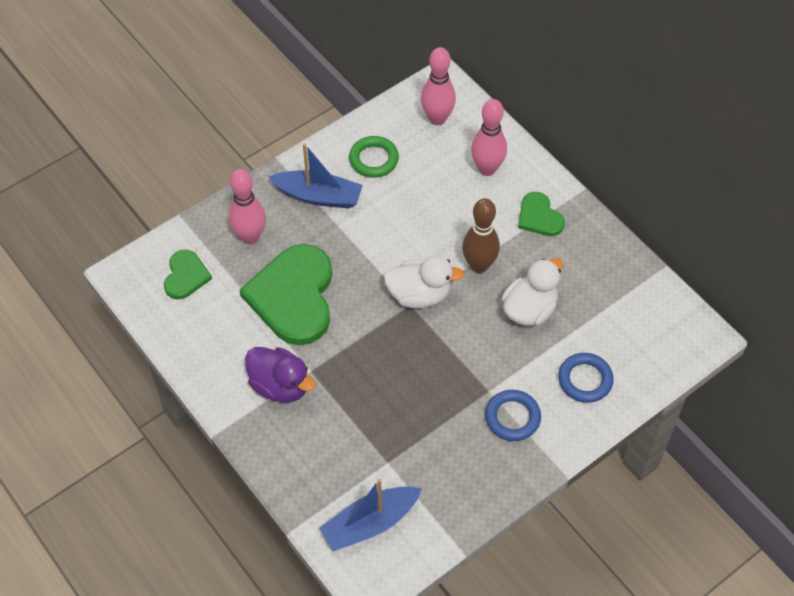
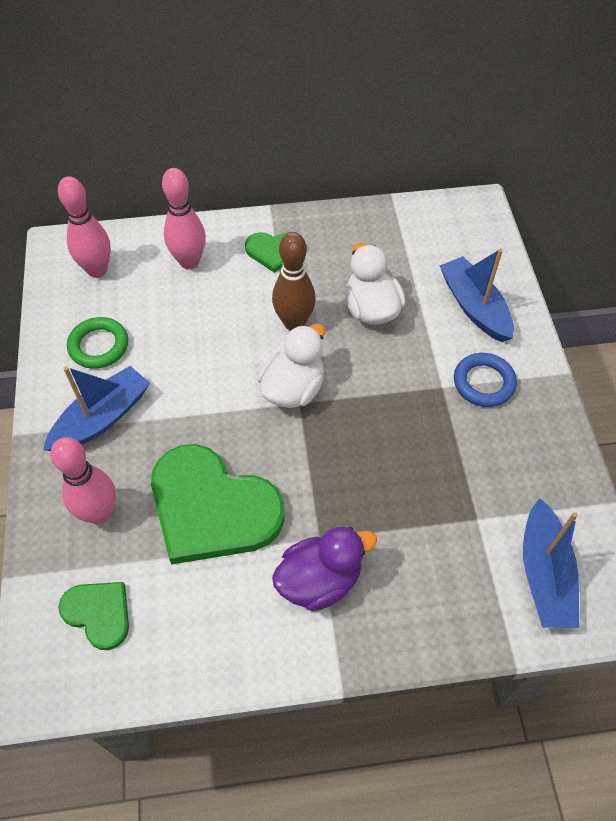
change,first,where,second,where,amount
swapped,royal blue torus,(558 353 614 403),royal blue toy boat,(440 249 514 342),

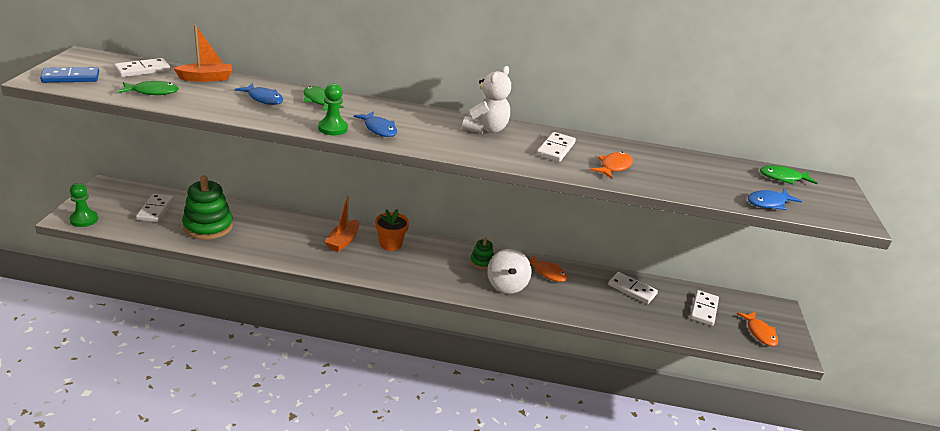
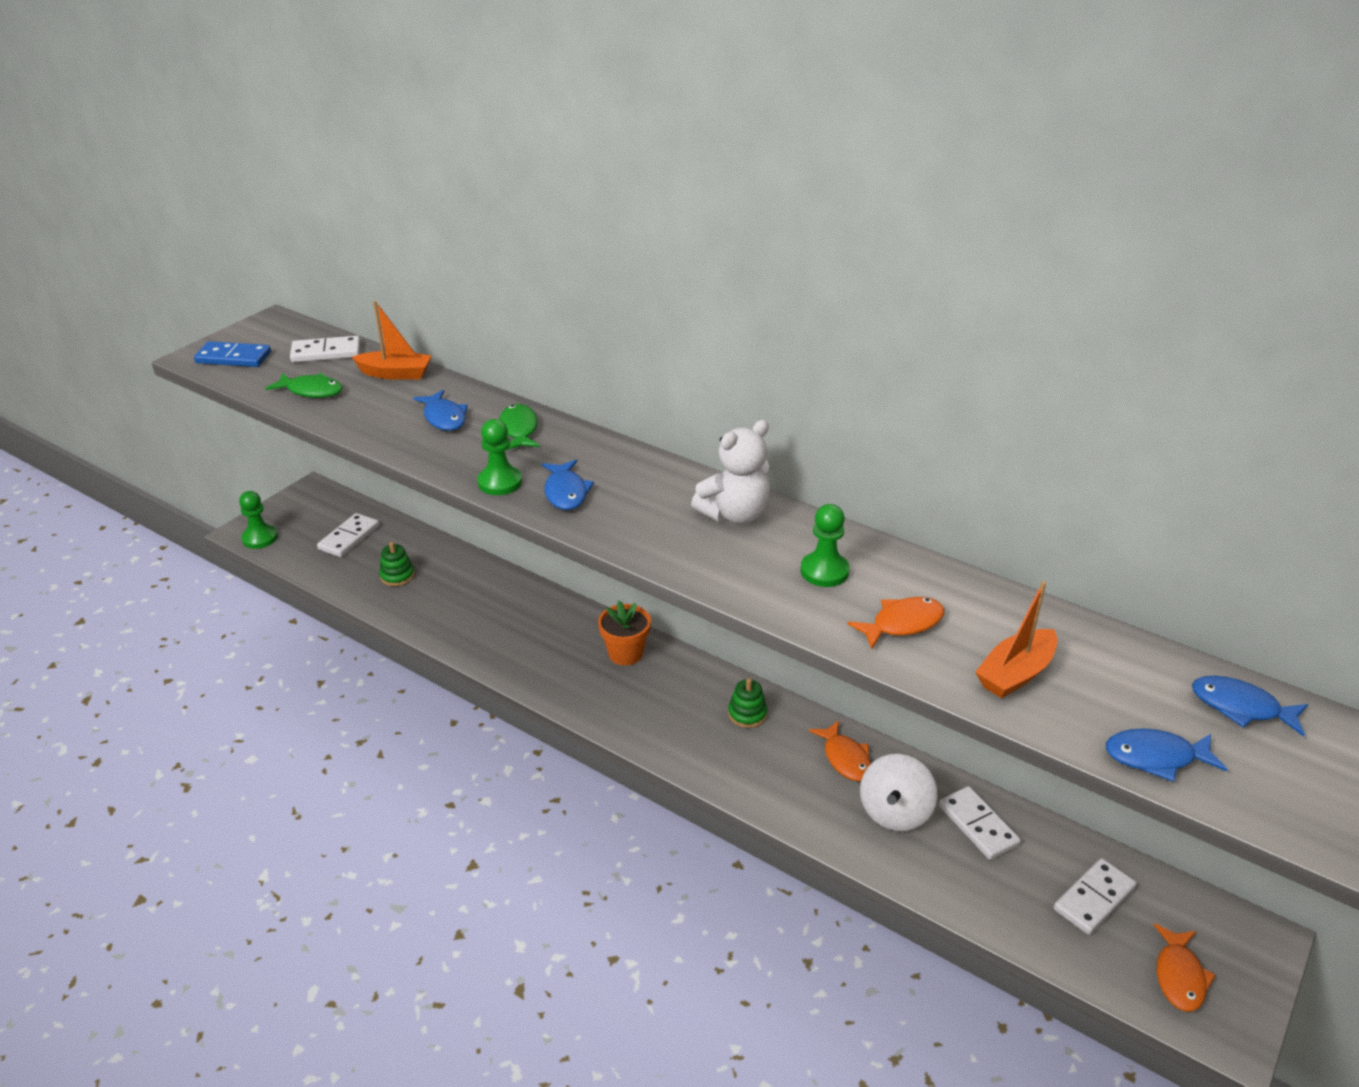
change,first,where,second,where,amount
swapped,white domino tile,(537 132 576 162),green pawn,(800 504 850 587),
repainted,green toy fish,(760 165 817 185),royal blue toy fish,(1192 676 1308 737),
scaled,green ring stacker,(182 176 233 240),,(379 542 415 586),x0.51
shifted,orange toy boat,(325 195 359 252),,(975 581 1058 698),
shifted,white spinning top,(487 249 532 294),,(860 754 937 831),

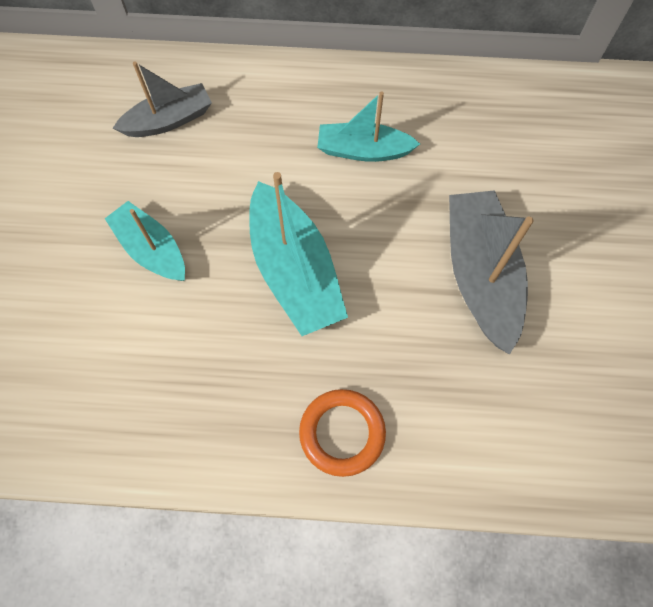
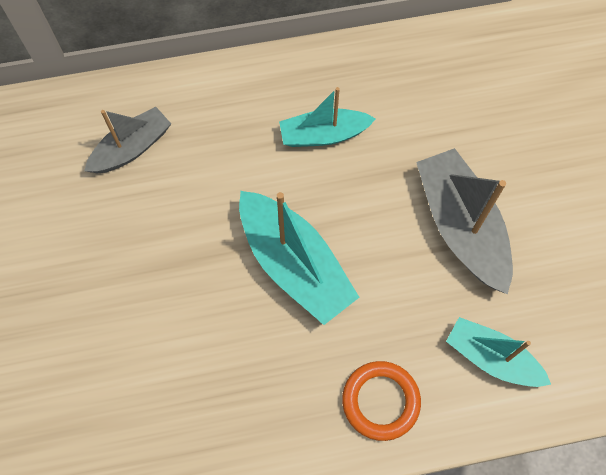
change,first,where,second,where,amount
shifted,teal toy boat,(105 201 185 281),,(446 317 551 387),

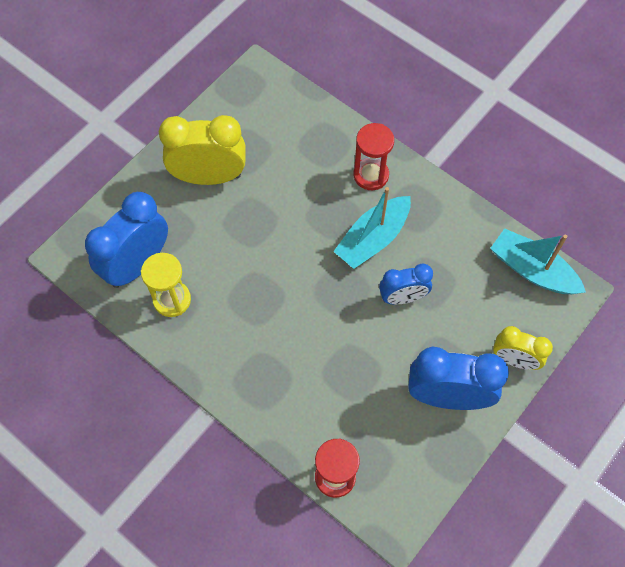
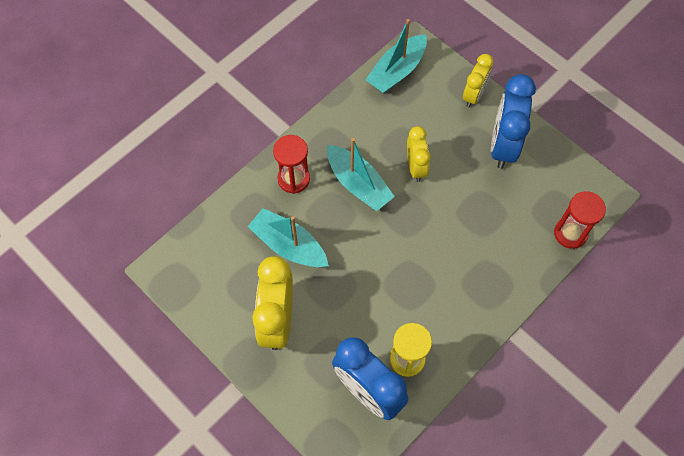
change,first,where,second,where,amount
repainted,royal blue clock,(379 263 433 304),golden clock,(407 126 431 182),
new,,,teal toy boat,(248 208 329 267),

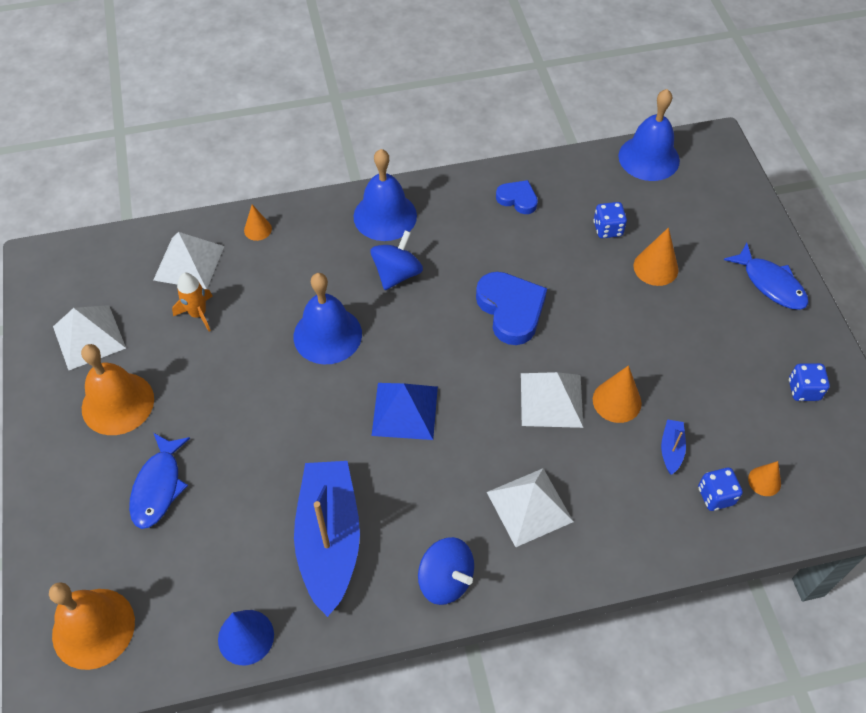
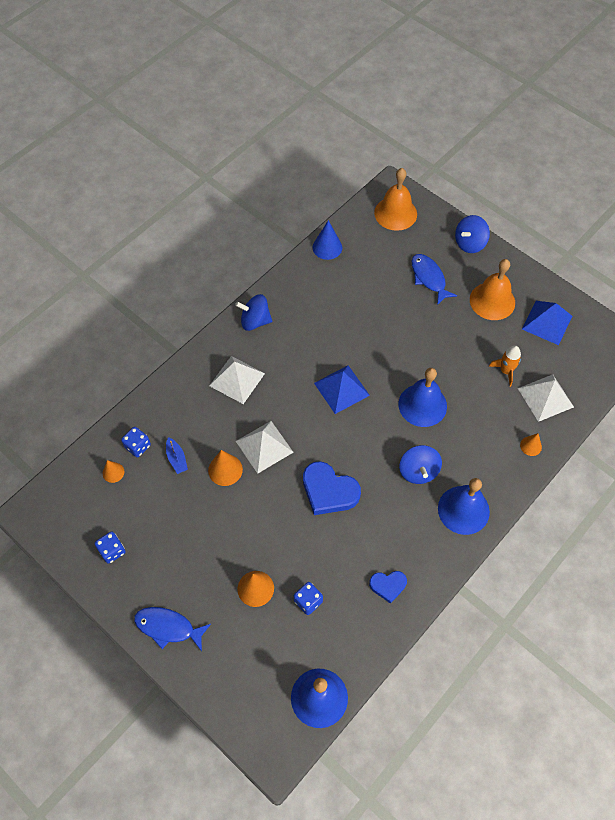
change,first,where,second,where,amount
repainted,white pyramid shape,(53 305 126 370),royal blue pyramid shape,(522 301 572 345),
gone,royal blue toy boat,(294 461 360 617),,,
new,,,royal blue spinning top,(455 215 490 253),

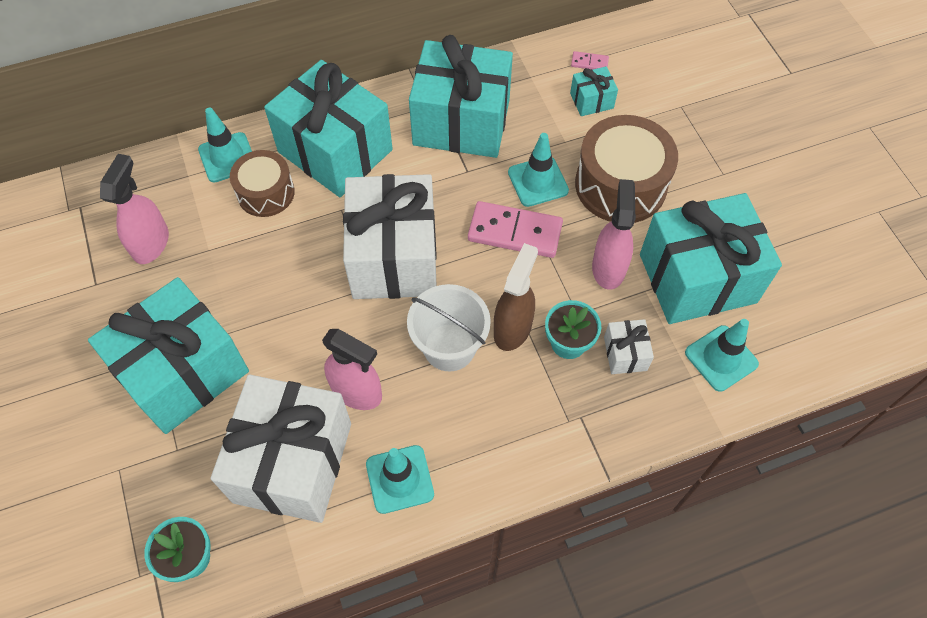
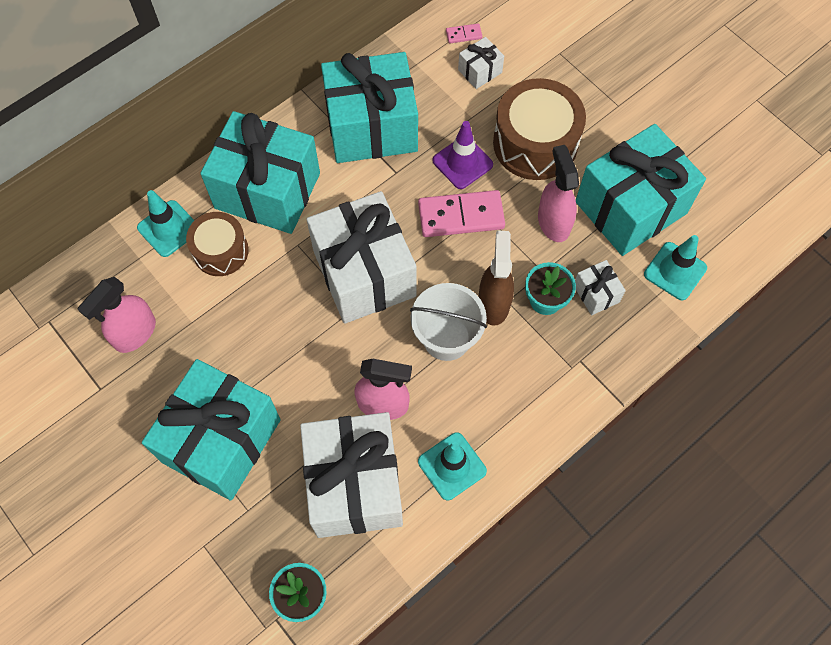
change,first,where,second,where,amount
repainted,teal present,(570 66 618 116),white present,(458 37 504 89),
repainted,teal traffic cone,(508 133 569 207),purple traffic cone,(433 121 493 189),
rotated,rosy spray bottle,(100 154 169 264),,(77 277 156 353),135 degrees counterclockwise

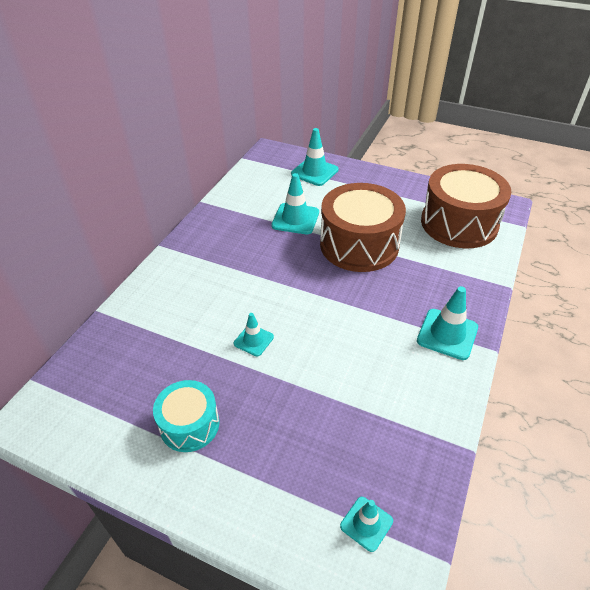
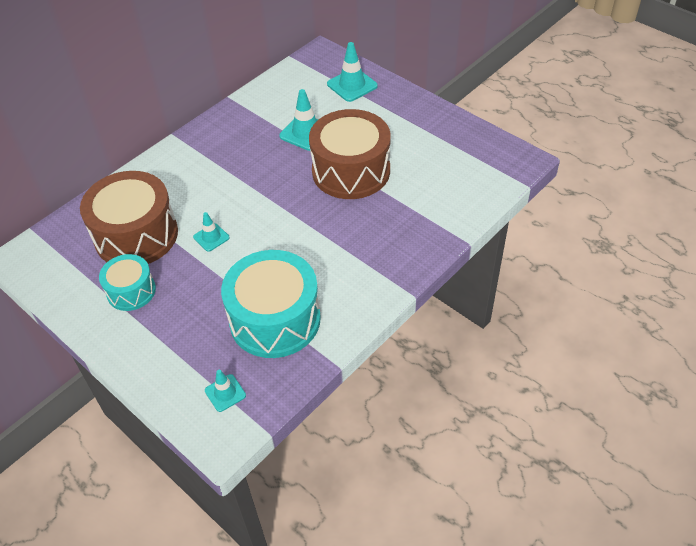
change,first,where,second,where,amount
shifted,russet drum,(421 164 511 248),,(80 171 178 264),
gone,teal traffic cone,(417 286 478 360),,,
new,,,teal drum,(221 250 321 358),

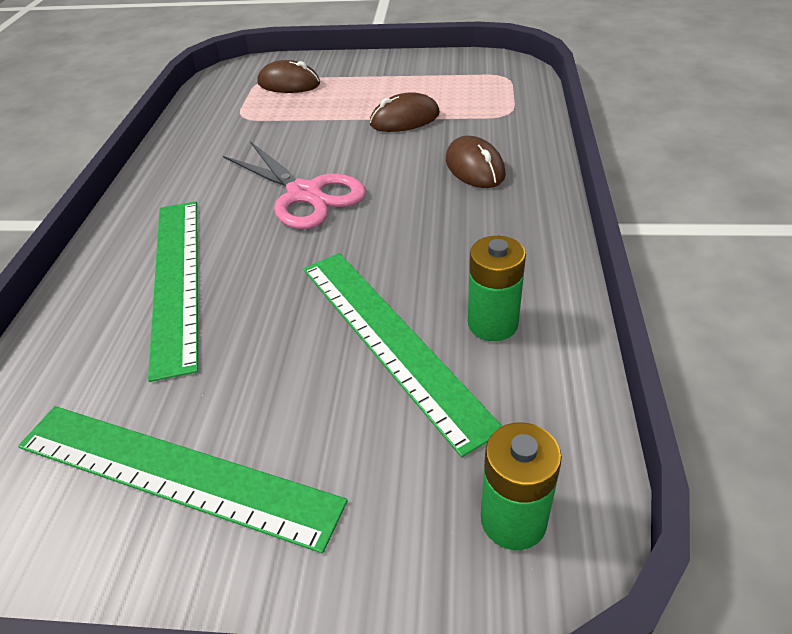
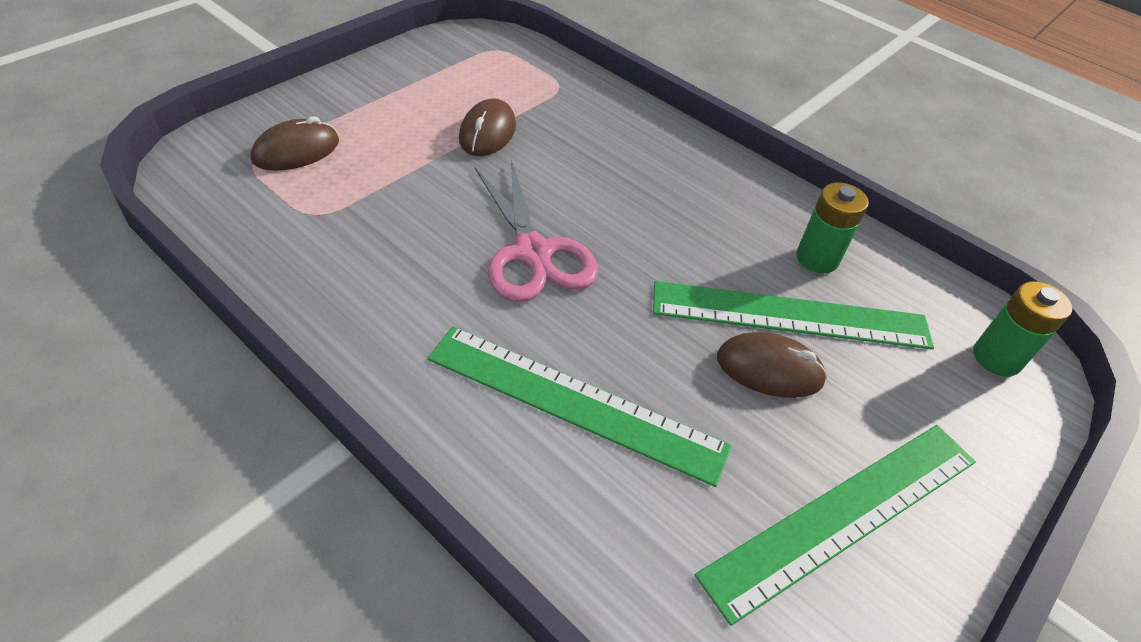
change,first,where,second,where,amount
shifted,russet computer mouse,(446 136 506 188),,(717 332 827 398),
rotated,rosy scissors,(223 141 366 229),,(475 160 598 302),75 degrees clockwise

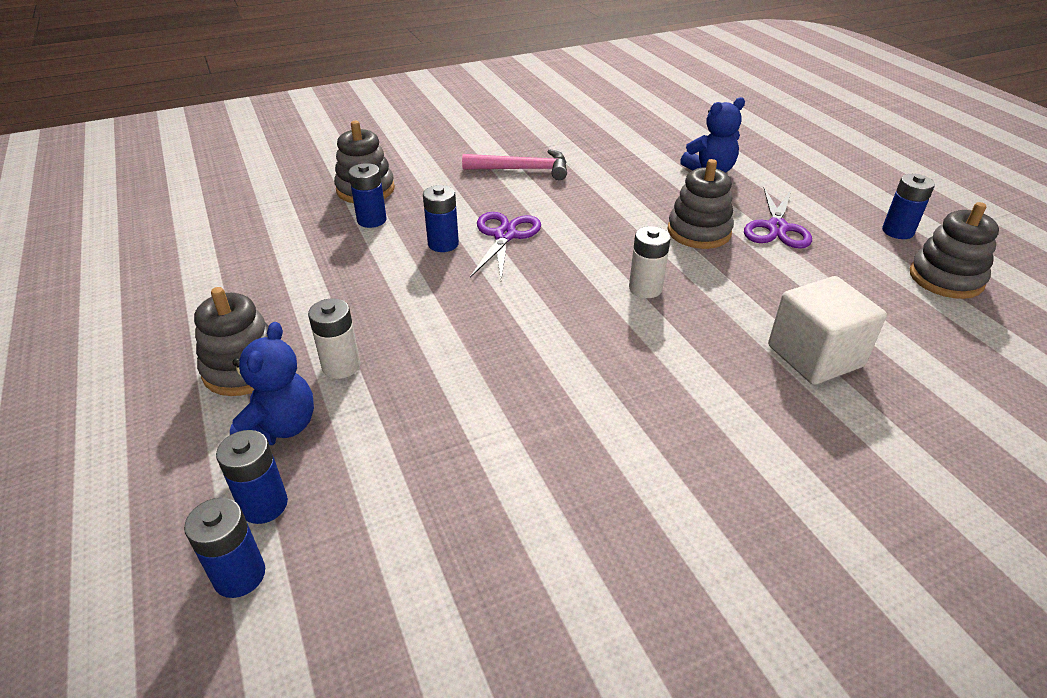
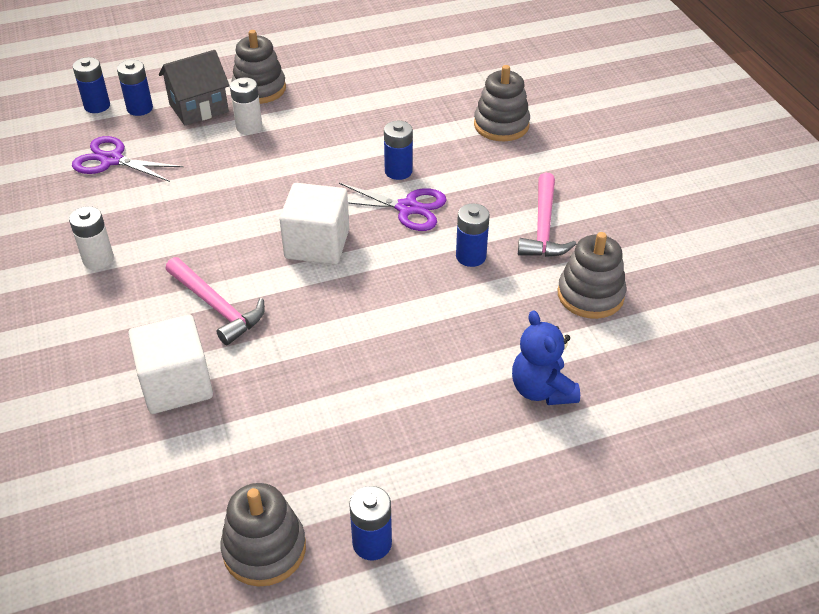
change,first,where,second,where,amount
shifted,ash-grey ring stacker,(667 159 734 249),,(558 232 626 319),
shifted,royal blue power cell,(349 163 387 228),,(456 203 490 267),
shifted,purple scissors,(744 188 812 249),,(72 136 183 182),
shifted,white power cell,(629 226 671 298),,(69 206 114 270),
swapped,royal blue teddy bear,(230 322 314 445),ash-grey cottage,(159 50 230 125),
new,,,white block,(279 183 349 264),
new,,,rosy hammer,(166 257 265 345),

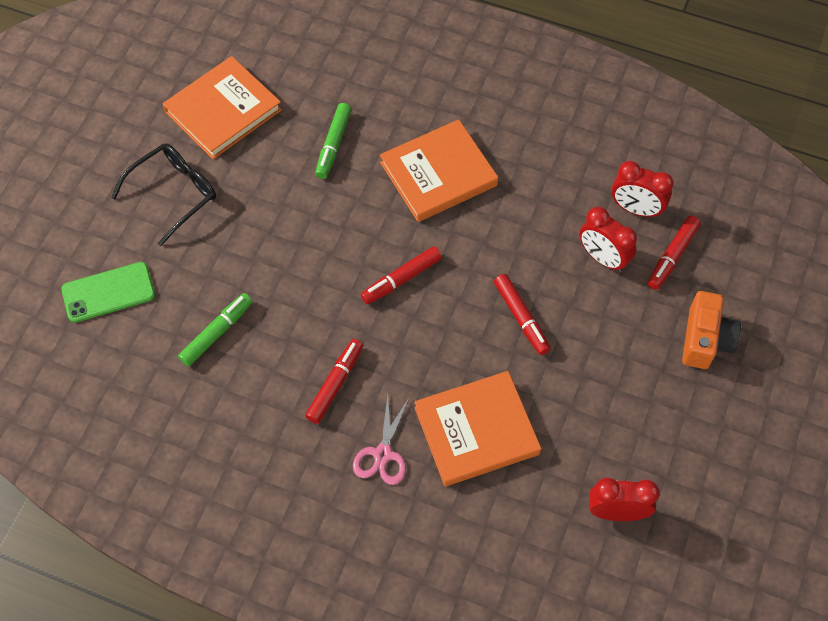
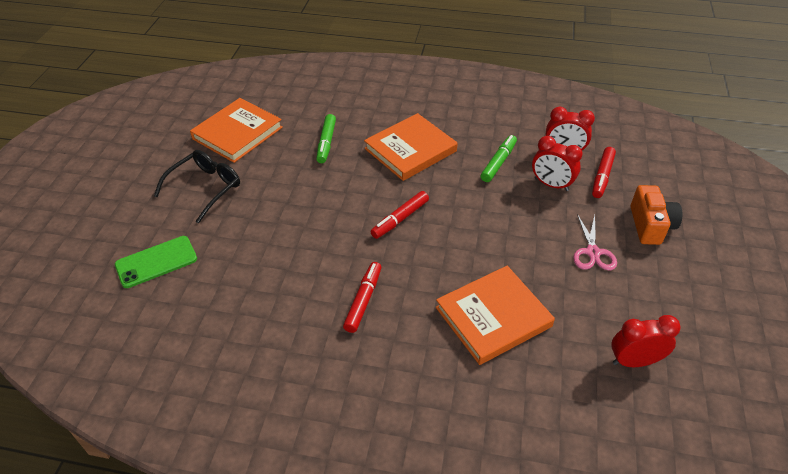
change,first,where,second,where,amount
gone,red felt pen,(494 274 551 355),,,
shifted,green felt pen,(178 293 253 366),,(481 135 517 182),
shifted,rosy scissors,(353 396 409 485),,(573 214 617 270),

